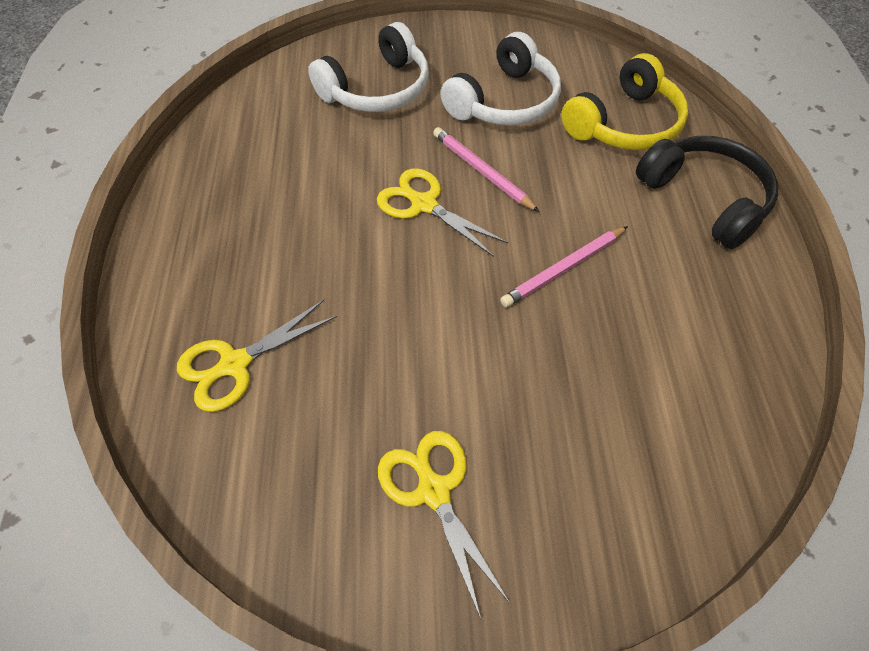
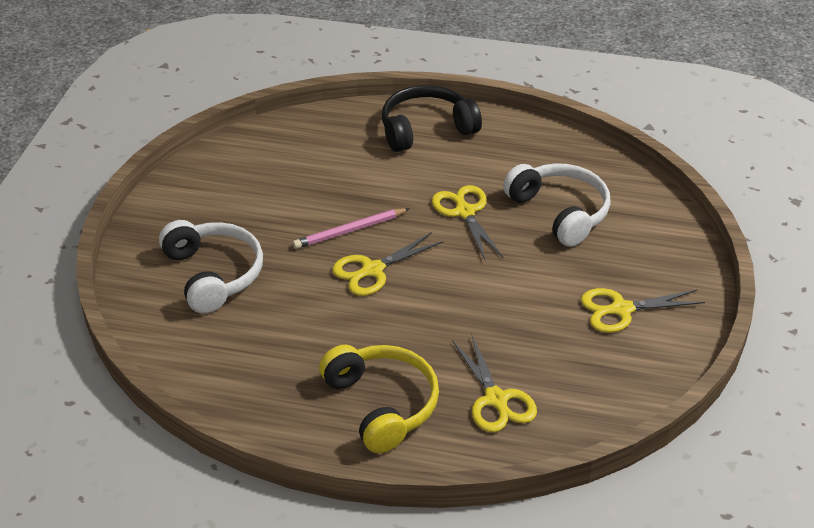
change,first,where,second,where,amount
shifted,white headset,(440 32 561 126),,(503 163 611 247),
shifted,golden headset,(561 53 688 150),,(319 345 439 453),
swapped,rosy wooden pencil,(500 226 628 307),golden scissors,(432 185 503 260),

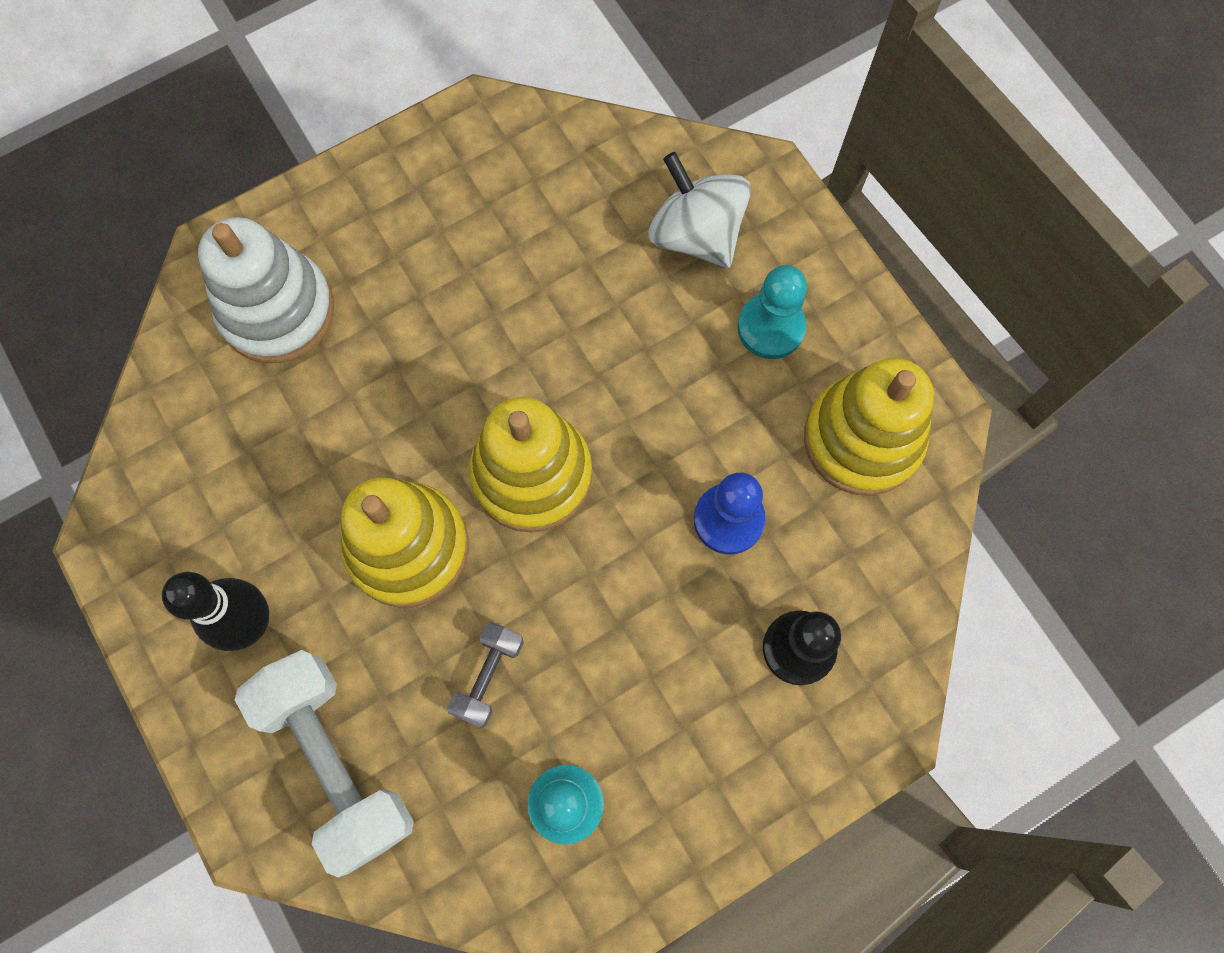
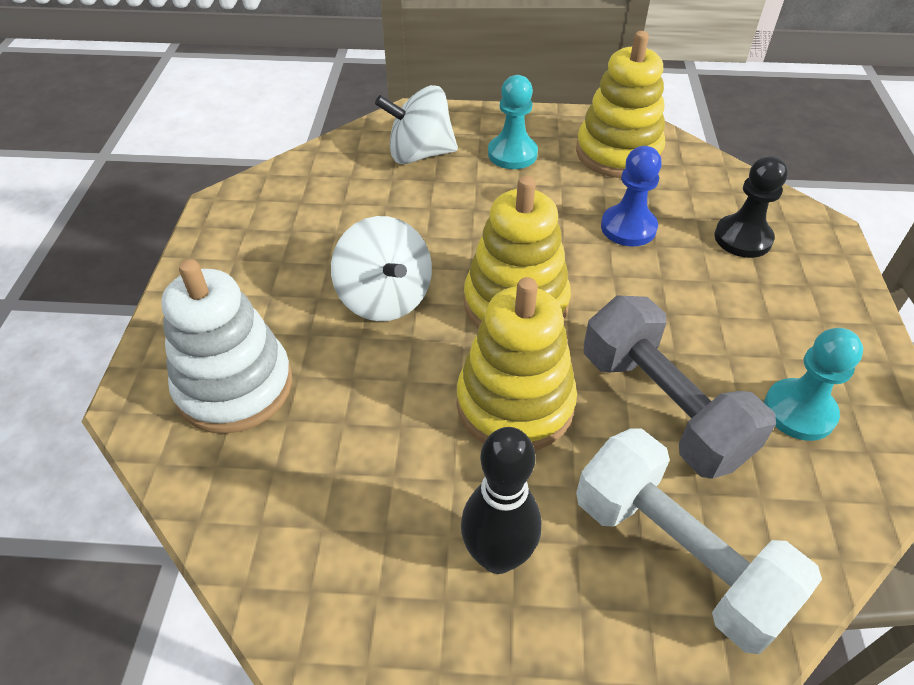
change,first,where,second,where,amount
scaled,ash-grey free weight,(447 622 524 728),,(584 295 776 479),x2.05
rotated,white free weight,(235 650 414 877),,(576 429 822 654),45 degrees clockwise
new,,,white spinning top,(331 216 432 321),

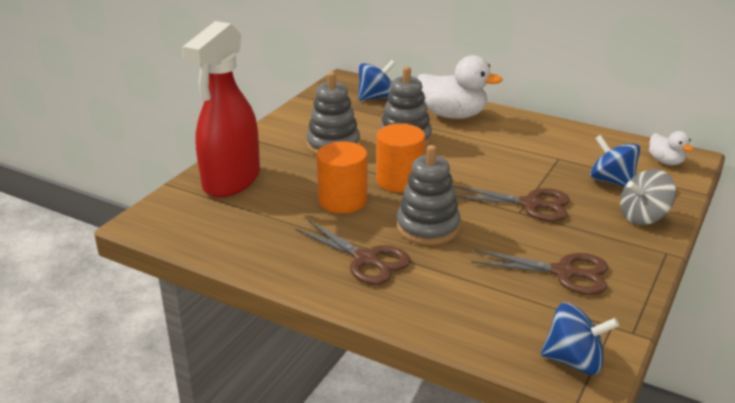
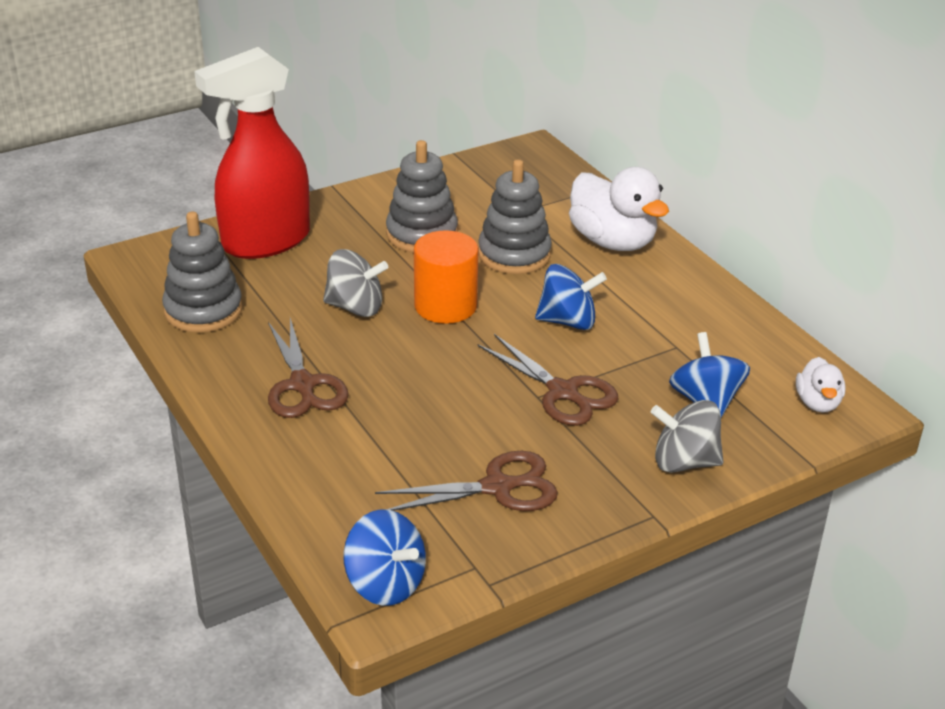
change,first,where,second,where,amount
shifted,royal blue spinning top,(358 60 396 101),,(535 264 607 330),
swapped,orange cylinder shape,(317 141 368 213),ash-grey spinning top,(323 249 388 317),
shifted,ash-grey ring stacker,(397 145 460 245),,(162 212 243 333),
rotated,russet scissors,(471 249 608 295),,(375 451 558 511),60 degrees counterclockwise

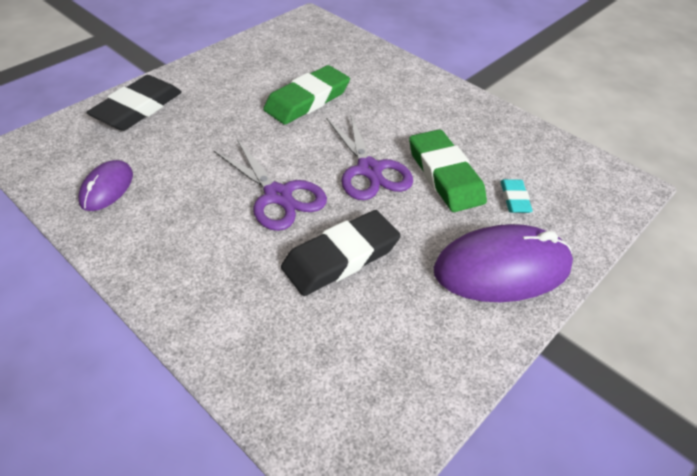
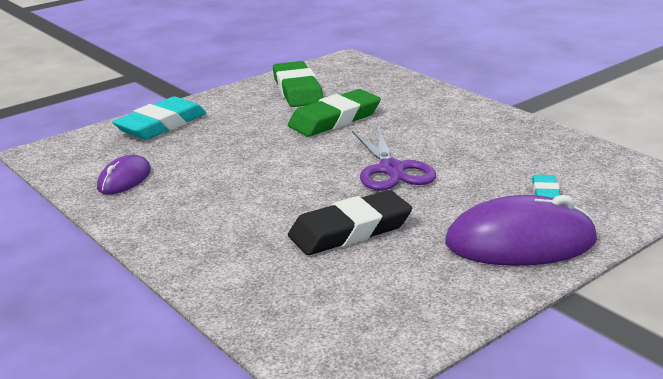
change,first,where,second,where,amount
repainted,black eraser,(86 75 182 131),teal eraser,(112 96 207 140),
shifted,green eraser,(409 129 487 212),,(273 61 323 107),
gone,purple scissors,(213 139 327 231),,,

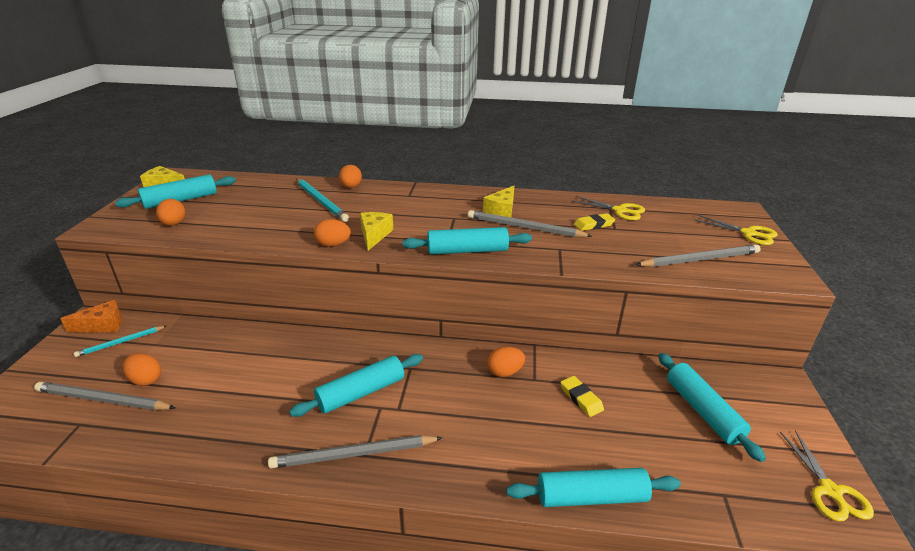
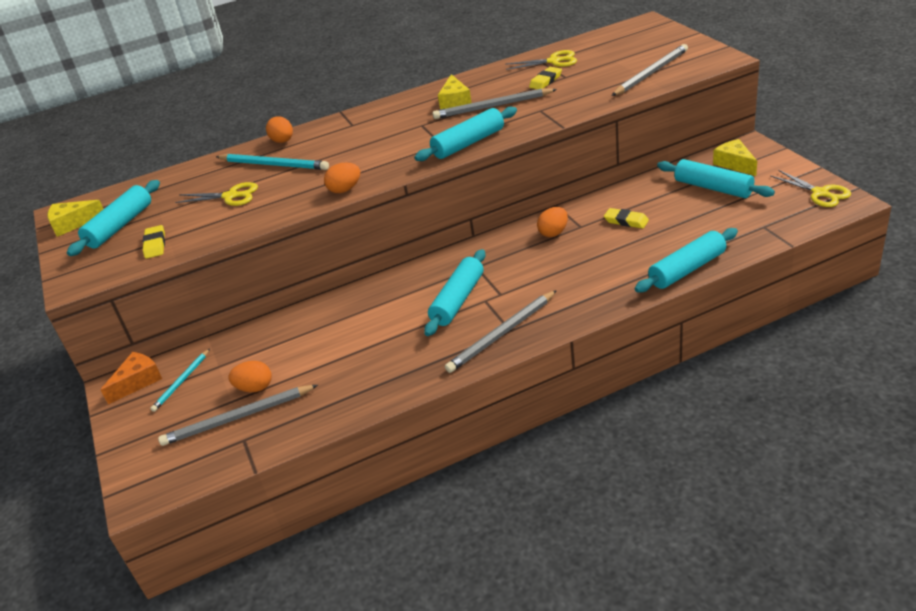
change,first,where,second,where,amount
swapped,orange egg,(156 199 185 226),golden eraser,(143 225 165 259),
shifted,golden cheese wedge,(360 212 393 251),,(713 139 757 176),
shifted,golden scissors,(694 215 778 245),,(175 182 258 206),

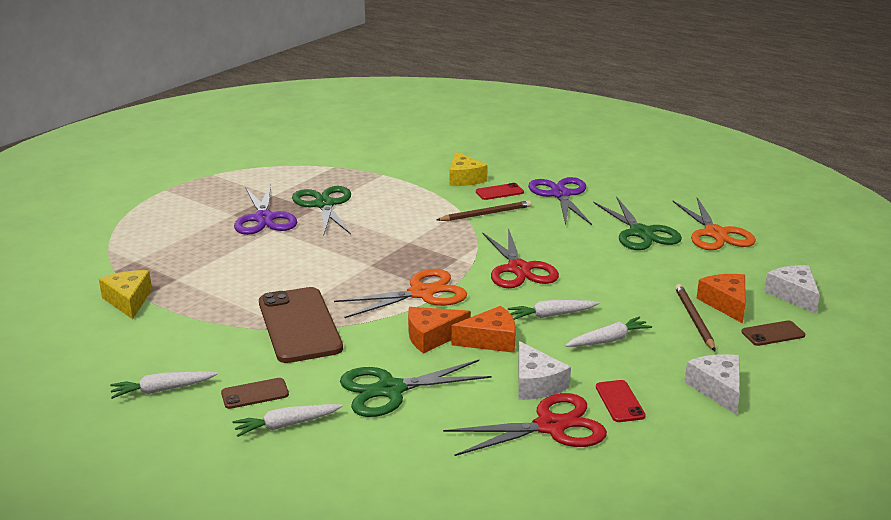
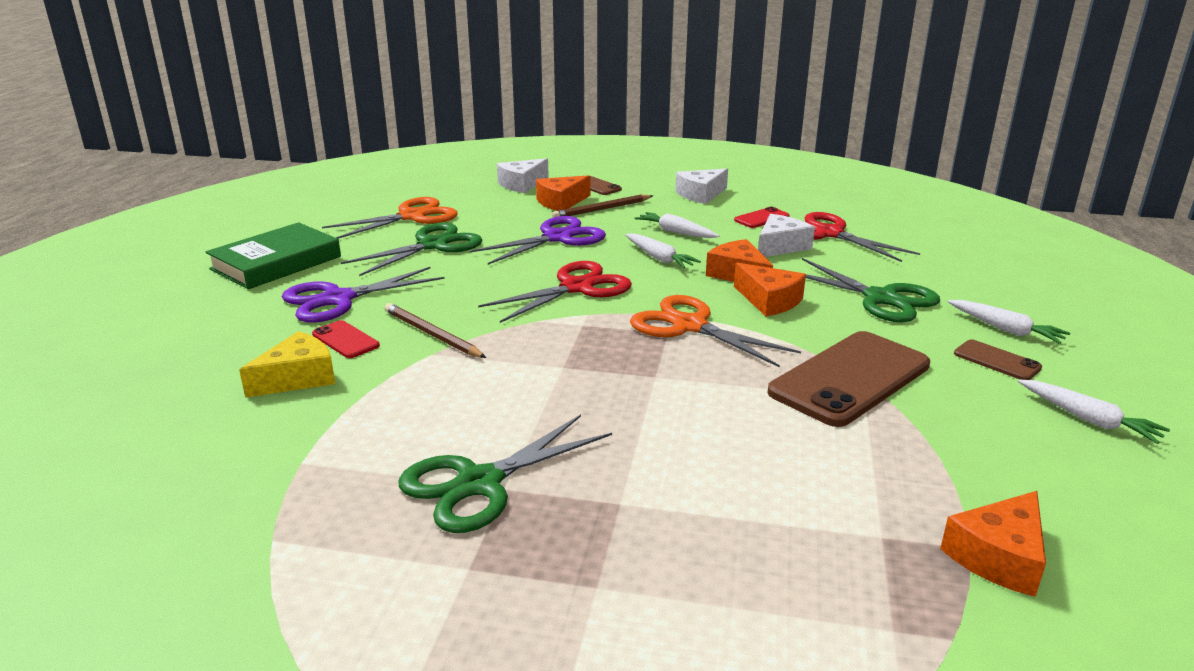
change,first,where,second,where,amount
shifted,purple scissors,(234 184 297 235),,(469 216 606 265),
repainted,golden cheese wedge,(99 270 152 319),orange cheese wedge,(940 491 1046 597),
new,,,green hardcover,(206 222 341 289),

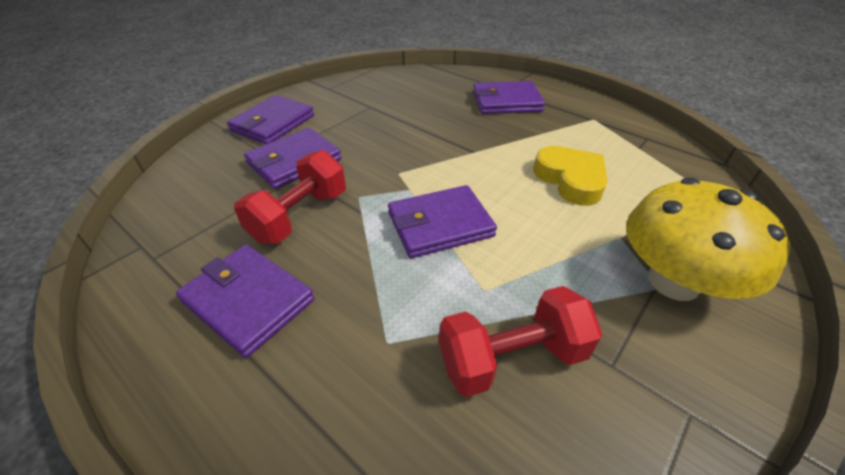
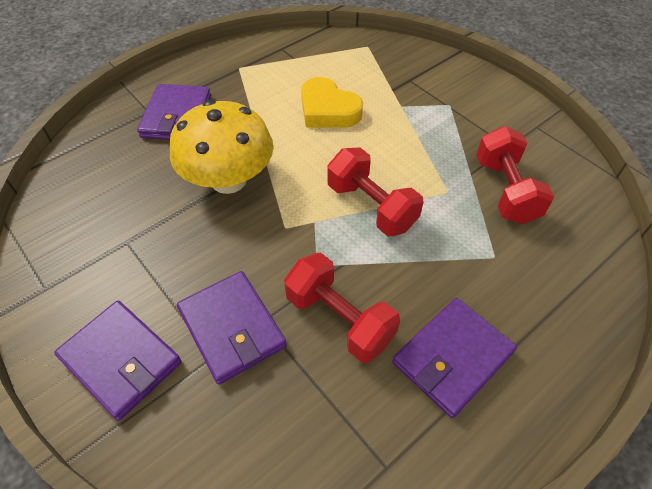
change,first,where,second,where,amount
rotated,golden heart shape,(533 146 608 206),,(301 77 363 128),120 degrees counterclockwise
shifted,golden mushroom,(626 177 790 301),,(170 100 273 194),
swapped,purple billfold,(388 185 497 258),red free weight,(327 147 424 236),

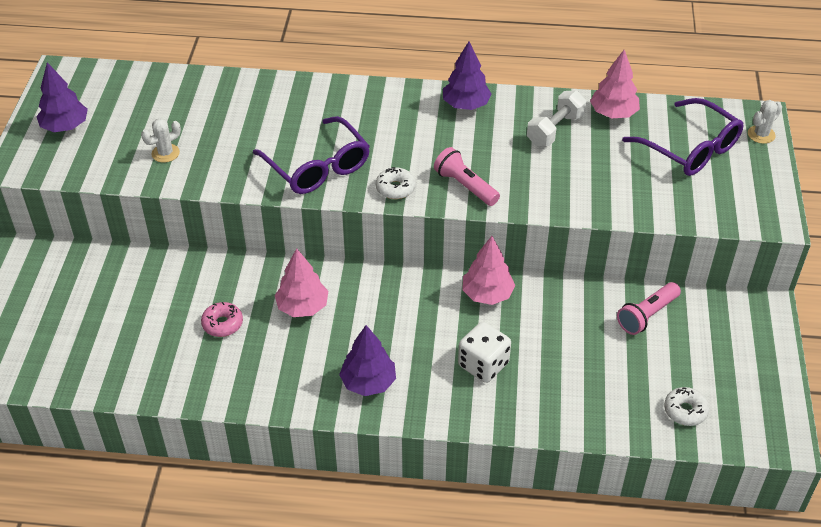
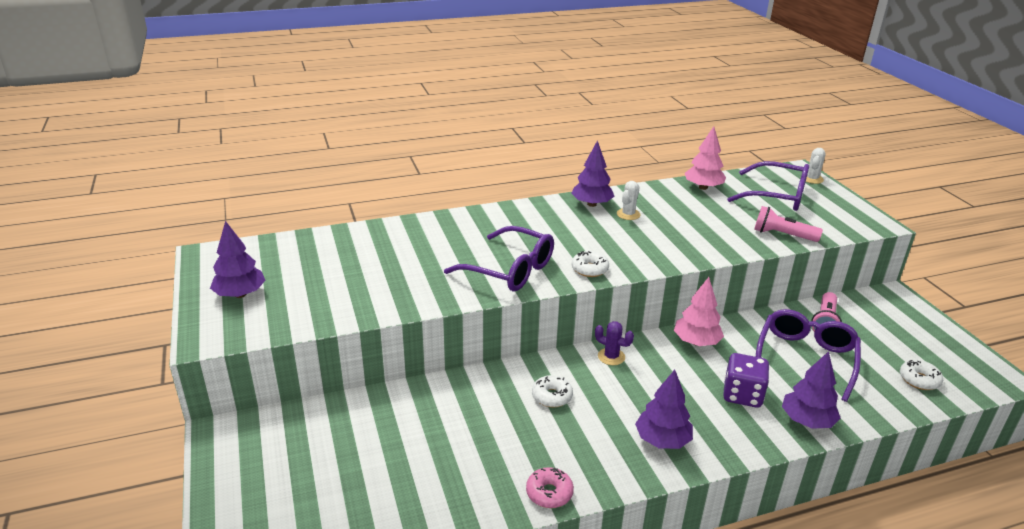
change,first,where,second,where,amount
gone,white free weight,(527 90 587 146),,,
shifted,white saguaro cactus,(141 118 181 163),,(617 181 640 220),
shifted,rosy flashlight,(434 147 500 206),,(754 206 823 242),
swapped,rosy fir tree,(275 248 328 317),white doughnut,(532 375 573 407),
shifted,rosy doughnut,(201 302 243 337),,(526 467 574 508),
repainted,white game die,(458 322 511 383),purple game die,(723 353 769 408),
new,,,purple spectacles,(756 309 861 402),
new,,,purple saguaro cactus,(595 321 634 365),
new,,,purple fir tree,(782 351 841 429),

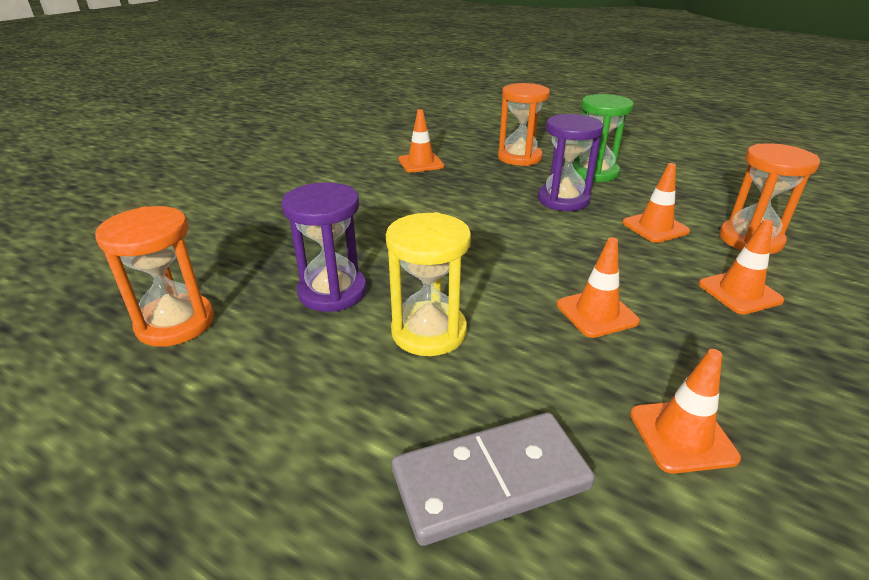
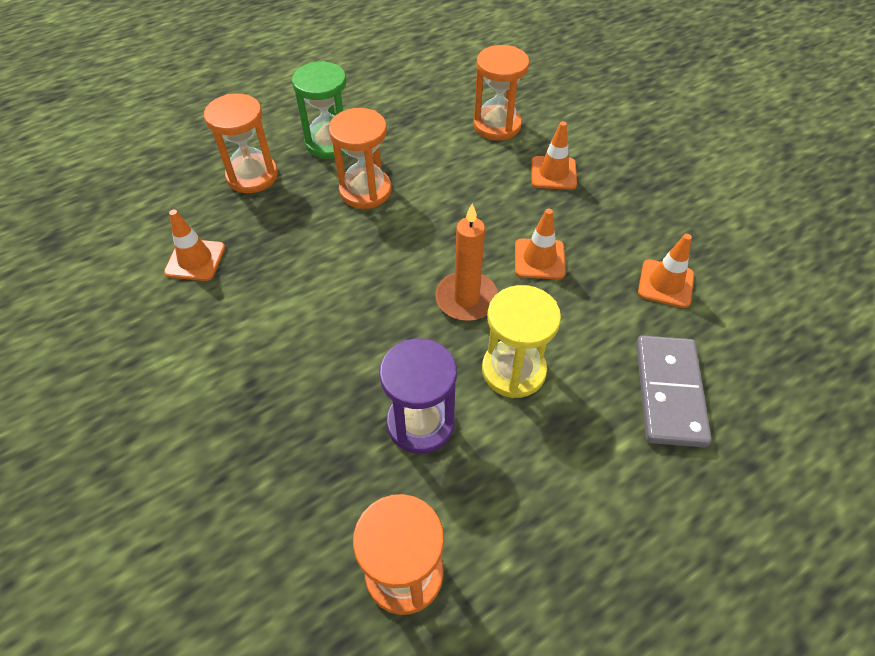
change,first,where,second,where,amount
repainted,purple hourglass,(537 114 604 211),orange hourglass,(329 108 392 209),
gone,orange traffic cone,(622 163 690 243),,,
new,,,orange wax candle,(435 204 498 321),

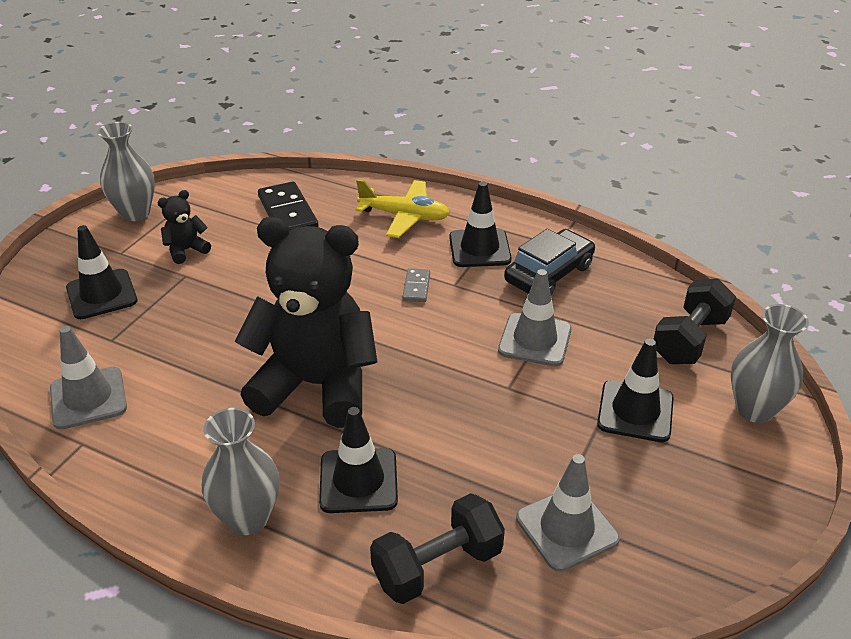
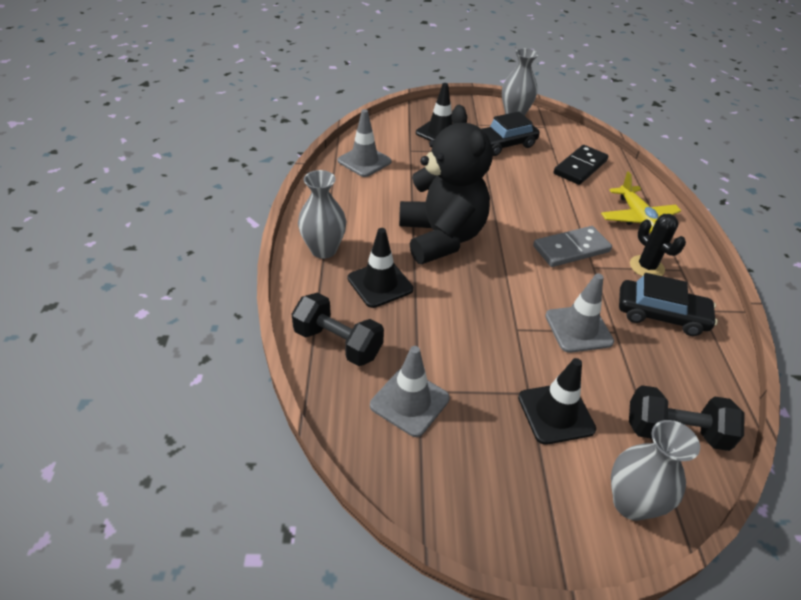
change,first,where,second,where,amount
swapped,black traffic cone,(449 181 512 267),black saguaro cactus,(630 214 686 276),
swapped,black teddy bear,(157 190 211 264),black toy car,(482 111 540 156),
scaled,ash-grey domino tile,(402 268 430 302),,(533 226 612 267),x1.90

